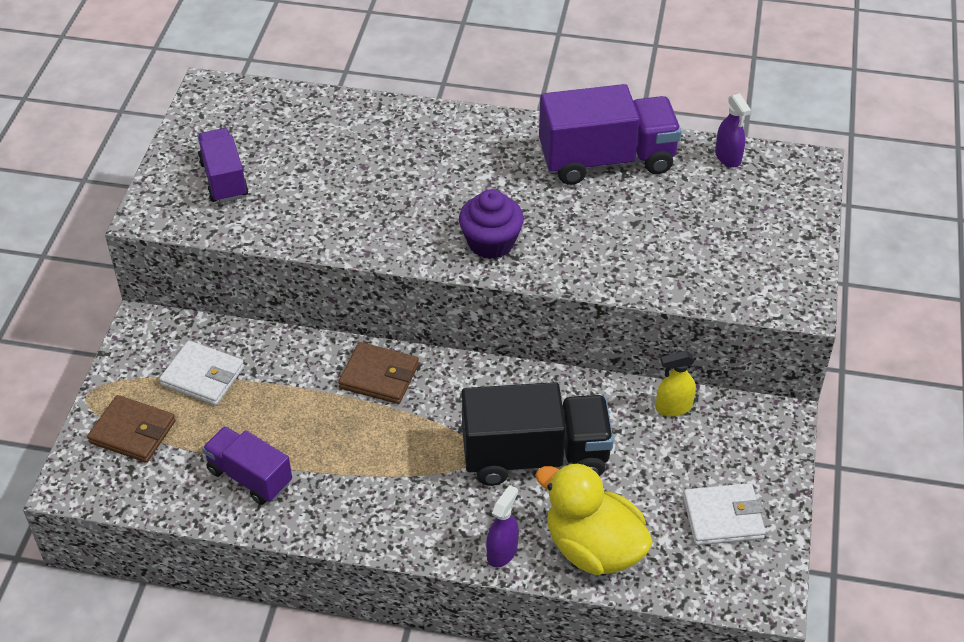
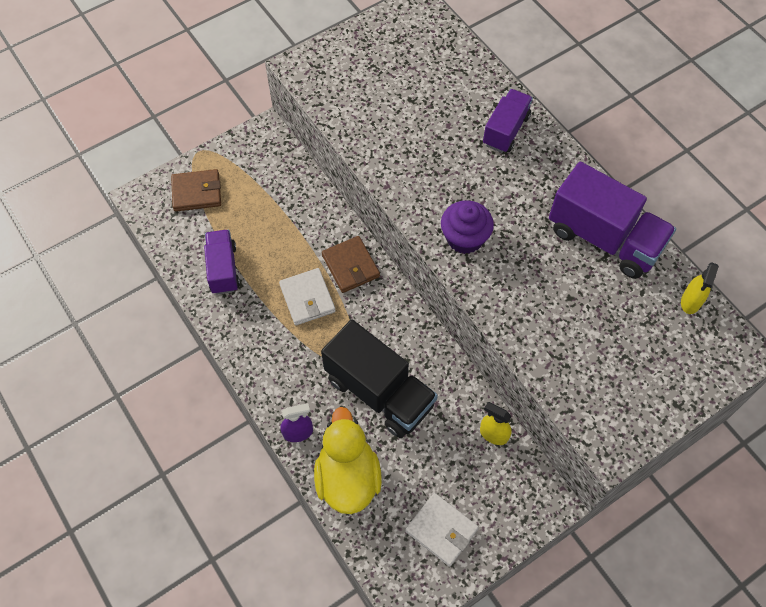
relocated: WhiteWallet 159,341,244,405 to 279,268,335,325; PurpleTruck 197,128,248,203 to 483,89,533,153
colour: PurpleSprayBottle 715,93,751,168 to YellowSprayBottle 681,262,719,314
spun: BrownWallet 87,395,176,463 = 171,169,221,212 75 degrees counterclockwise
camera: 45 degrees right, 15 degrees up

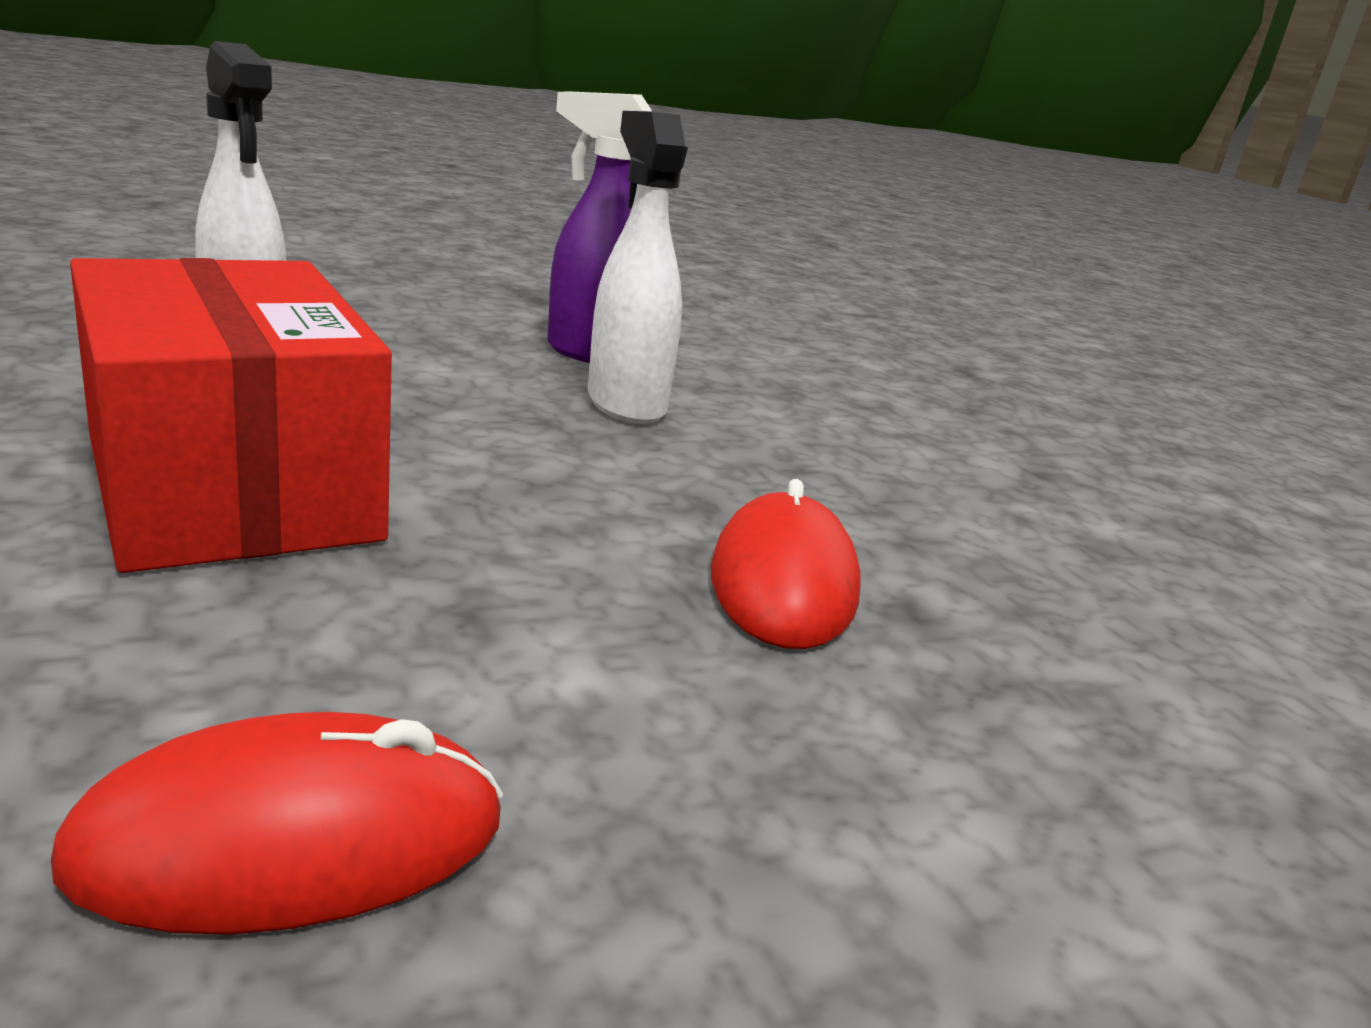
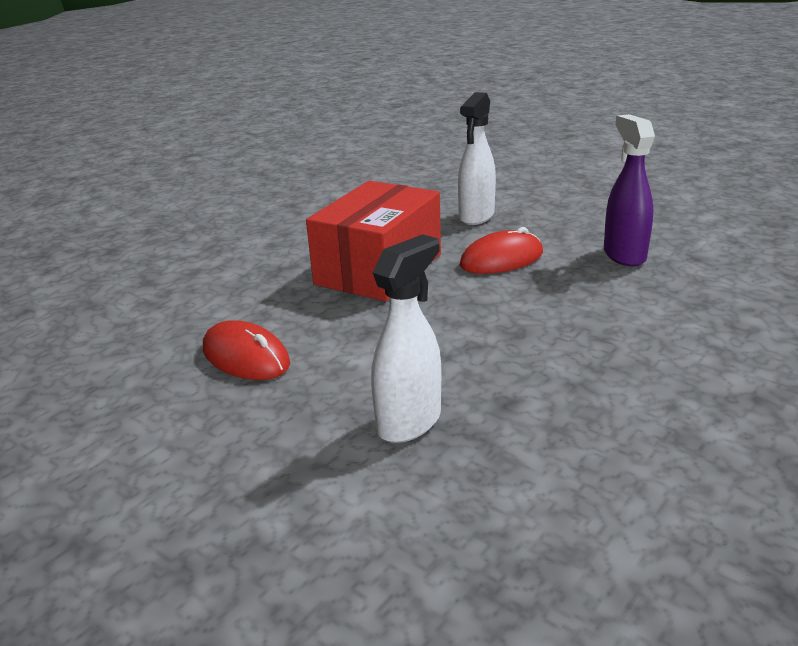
relocated: WhiteSprayBottle 588,111,688,424 to 371,234,441,443; RedMouse 711,479,860,649 to 460,227,543,274
camera: 65 degrees right, 5 degrees up

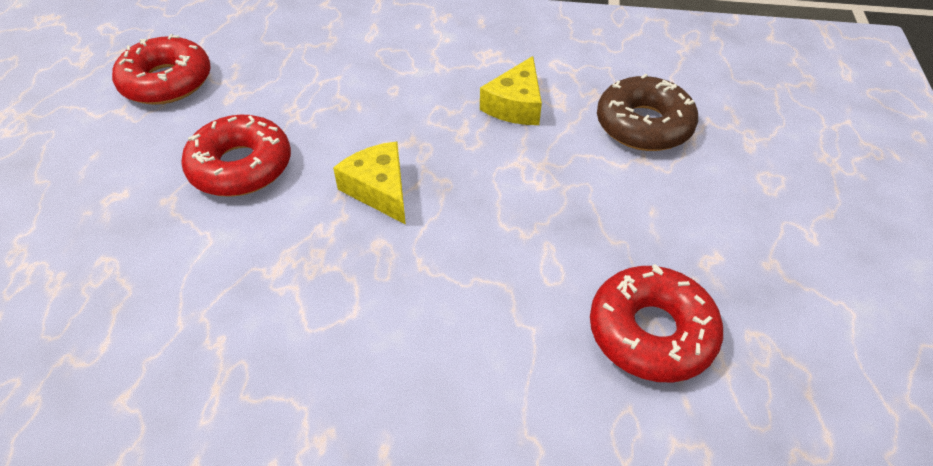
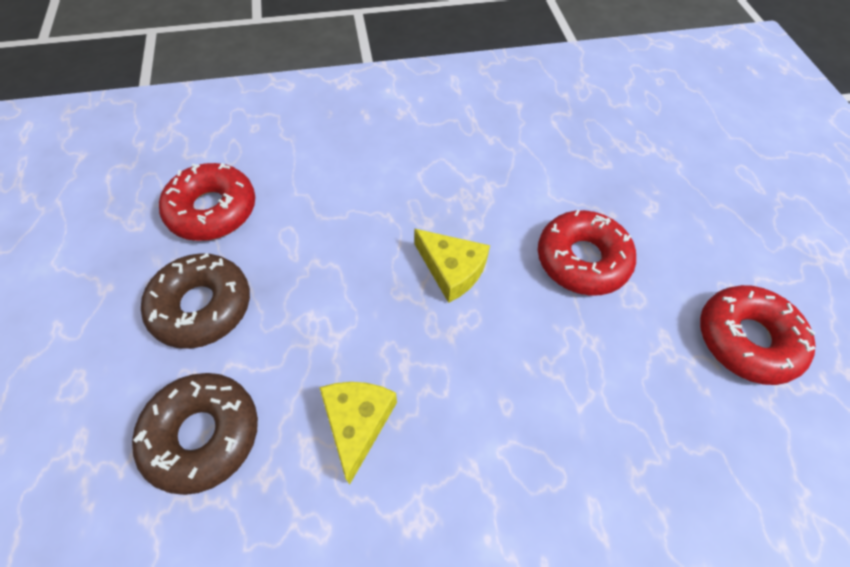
appeared: BrownDonut 141,253,250,349
camera: 160 degrees right, 10 degrees up

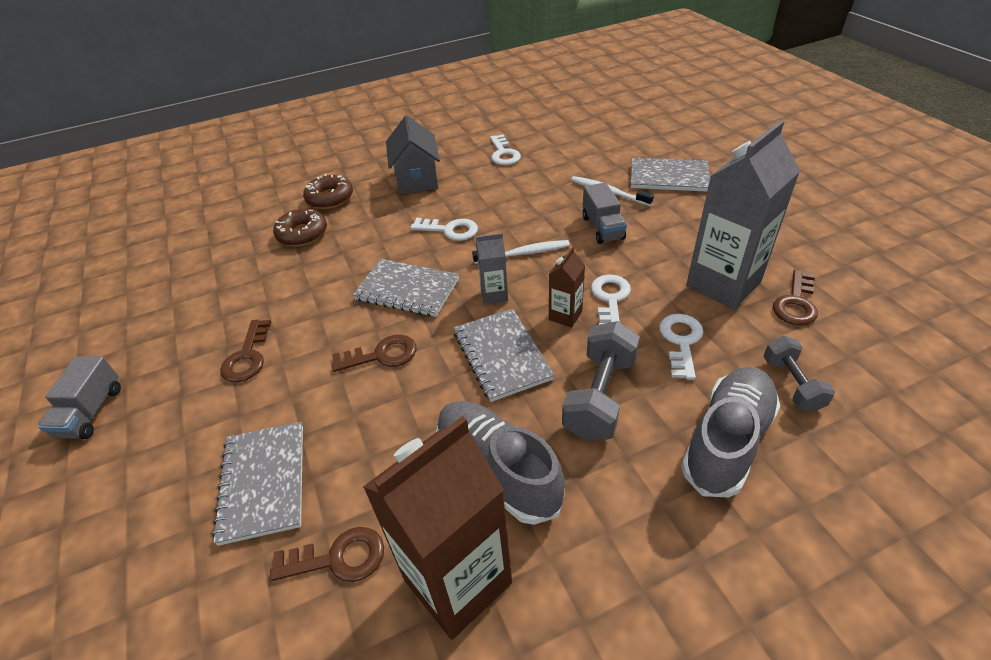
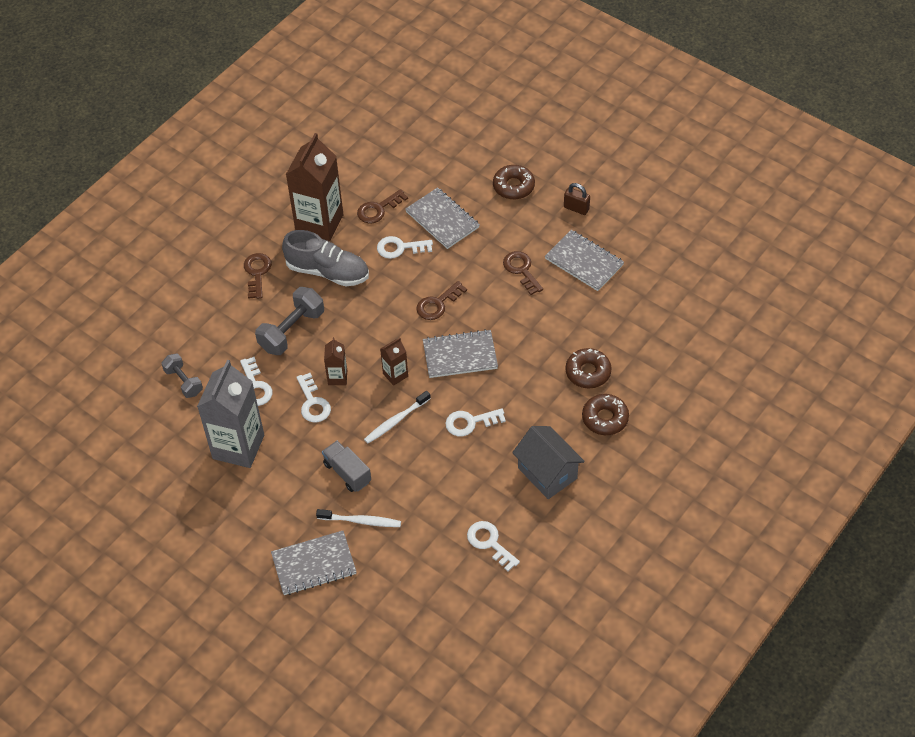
missing: GreyShoe 681,367,780,498
appeared: WhiteKey 377,236,433,259; BrownDonut 493,165,535,200
relocated: BrownKey 773,269,818,325 to 244,253,272,299; GreyNotebook 454,308,555,402 to 545,230,624,291
exchanged: GreyTruck 38,356,121,439 to BrownPadlock 564,183,590,215
colour: GreyCarton 476,233,508,305 to BrownCarton 380,338,408,386
spun: GreyDumbbell 562,321,640,441 = 255,287,324,355 45 degrees clockwise
camera: 150 degrees right, 10 degrees up

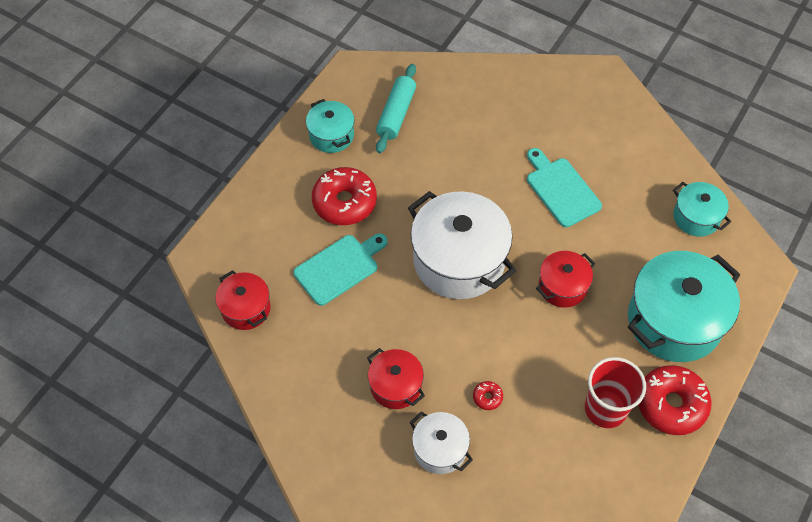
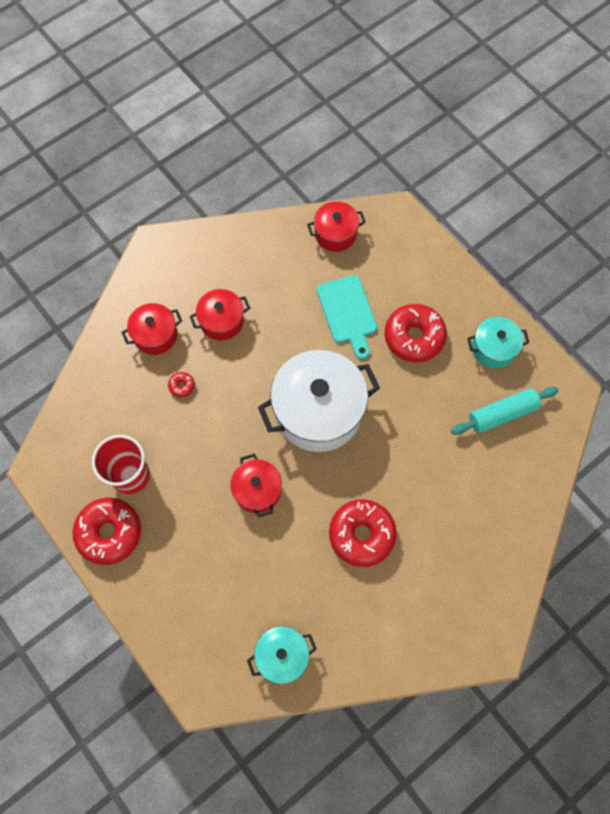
missing: TurquoisePot 628,251,740,362
exchanged: TurquoiseCuttingBoard 527,148,602,227 to RedDonut 329,499,397,567
colour: WhitePot 409,411,473,474 to RedPot 121,303,182,355
spun: TurquoiseRollingPin 376,64,416,153 = 451,387,558,435 60 degrees counterclockwise
camera: 110 degrees right, 10 degrees up

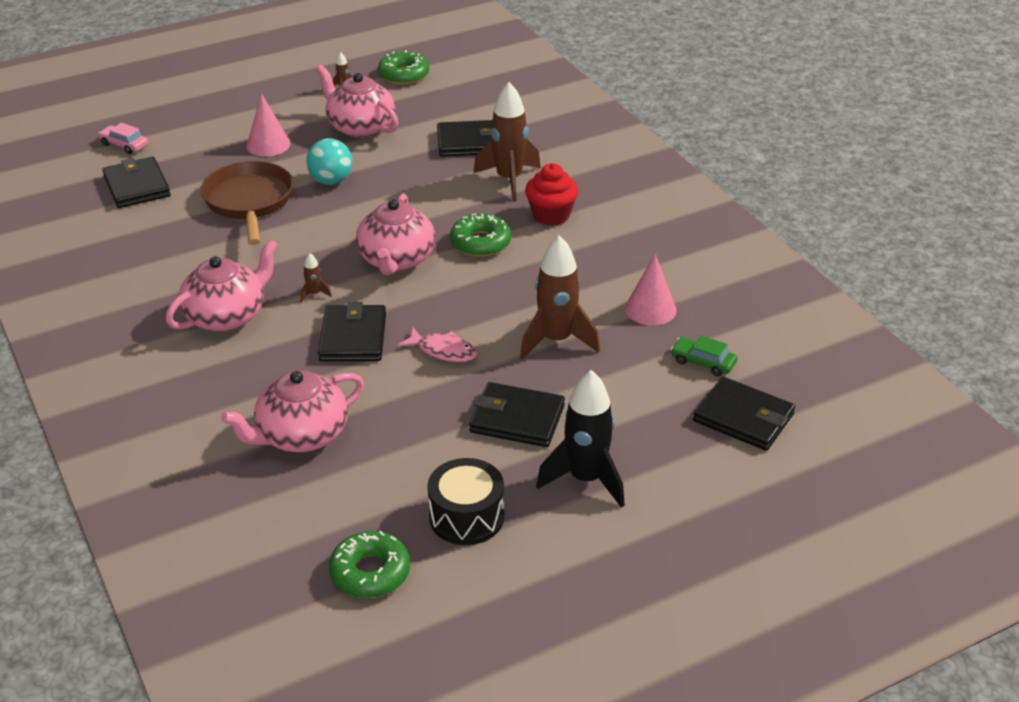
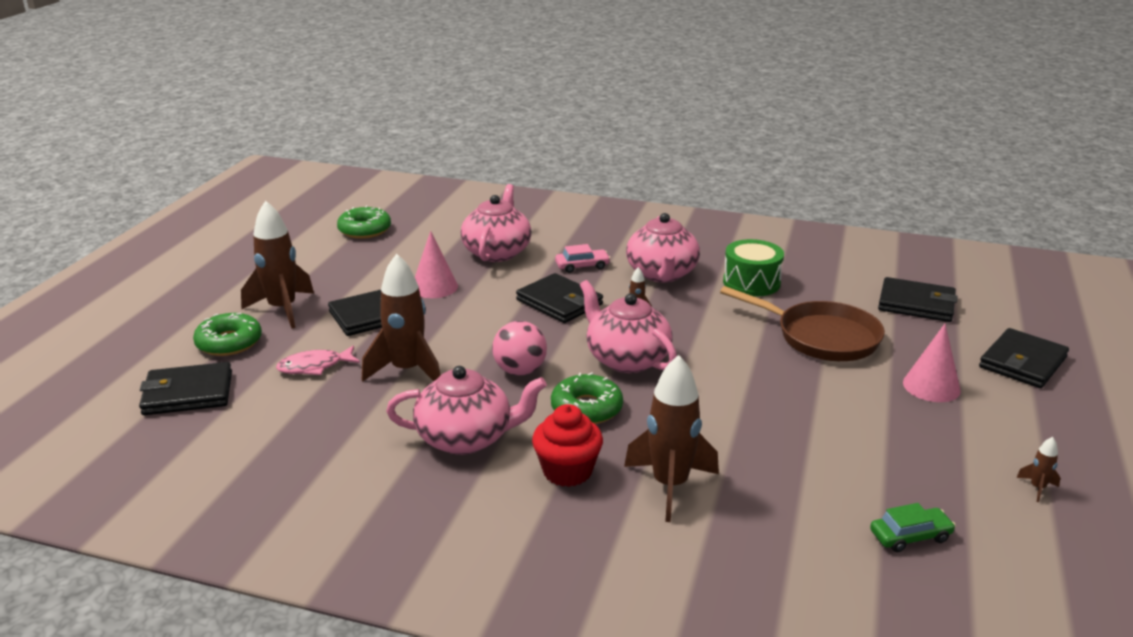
missing: TurquoiseBall 306,138,352,185; BlackDrum 427,458,504,545
appeared: PinkBall 492,321,547,375; GreenDrum 723,239,784,296
relocated: GreenDonut 378,50,429,85 to 193,313,262,356; PinkFish 398,327,477,362 to 276,345,360,375; PinkTeapot 316,65,399,138 to 386,366,547,455; PinkCone 625,254,677,326 to 415,231,458,298; PinkCar 98,123,148,154 to 555,244,611,273; GreenCar 671,336,737,376 to 870,503,956,552; BlackWallet 437,120,493,157 to 979,328,1069,388
colour: BlackRocket 536,370,624,508 to BrownRocket 241,201,314,329
camera: 135 degrees right, 10 degrees down

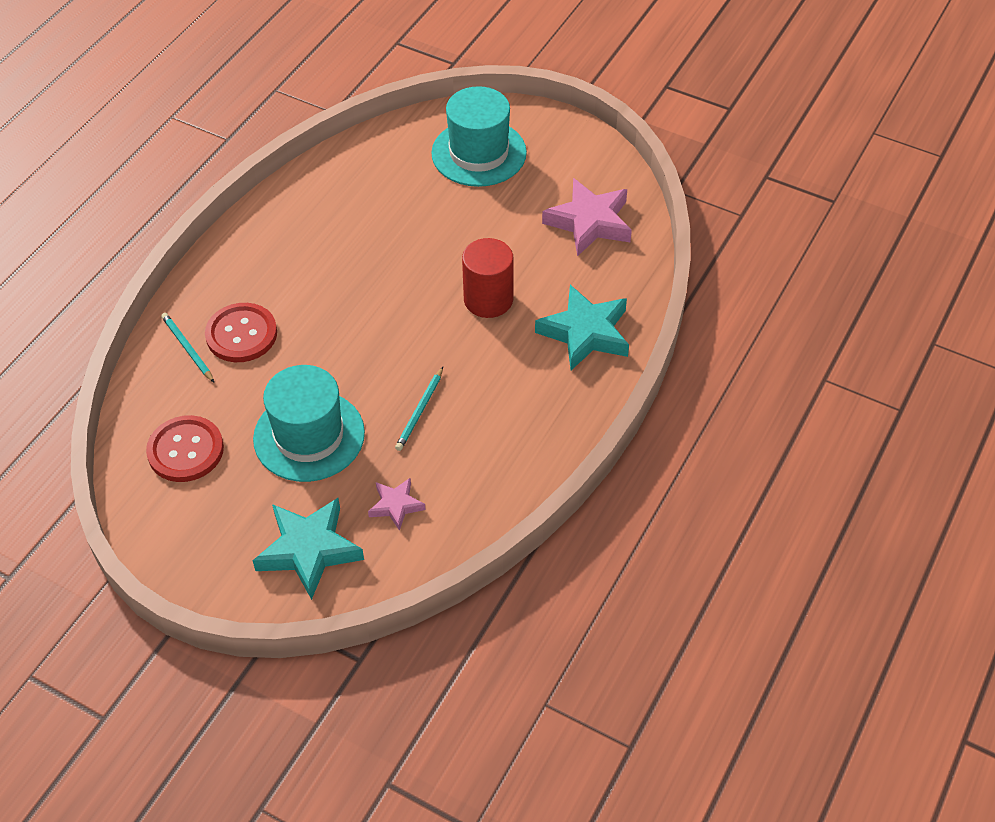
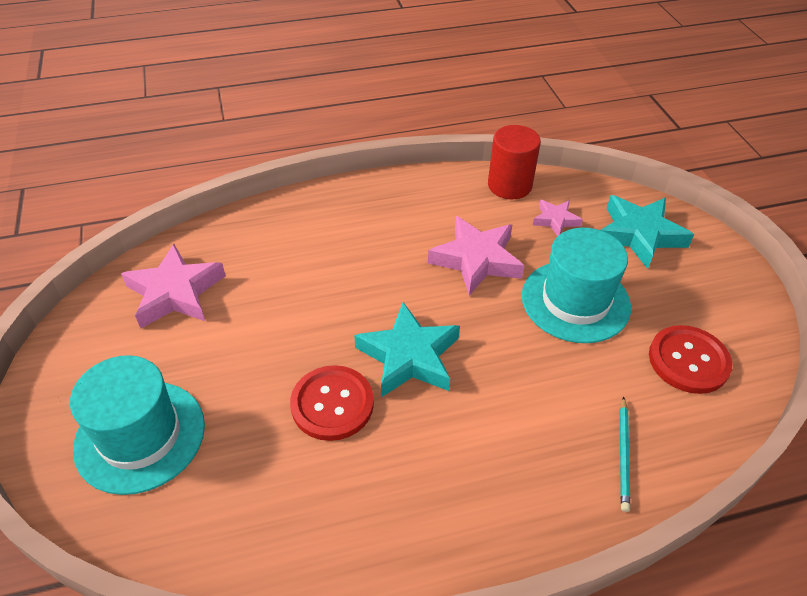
relocated: RedButton 205,303,277,362 to 290,365,374,441; TurquoiseStar 535,285,629,370 to 354,302,460,398; RedCylinder 462,238,513,318 to 488,125,541,199
exchanged: TurquoisePencil 395,367,443,451 to PinkStar 428,216,524,296
camera: 135 degrees left, 5 degrees down

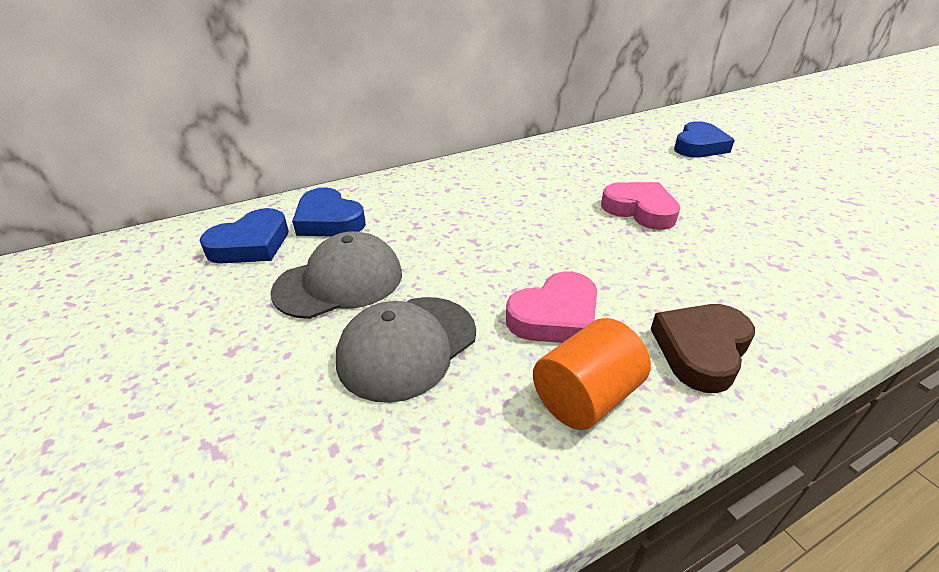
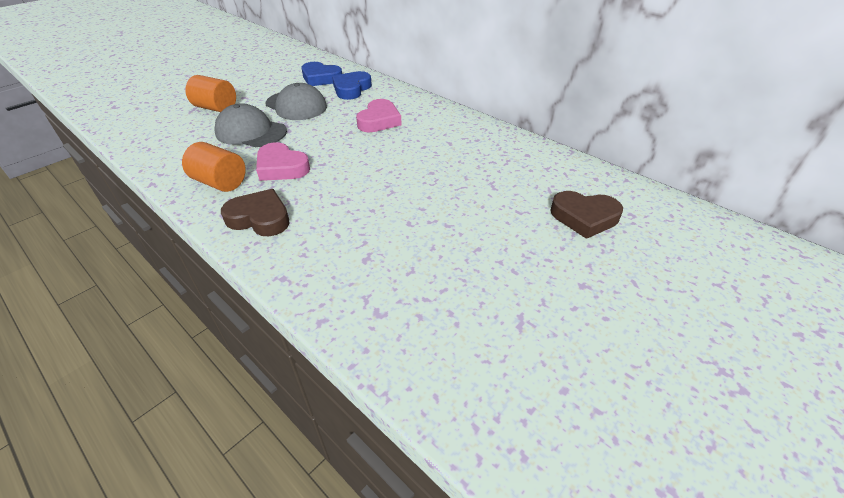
appeared: OrangeCylinder 186,75,236,112
relocated: PinkHeart 601,182,680,230 to 356,99,402,132
colour: BlueHeart 674,121,735,158 to BrownHeart 550,191,623,239
camera: 70 degrees right, 5 degrees up

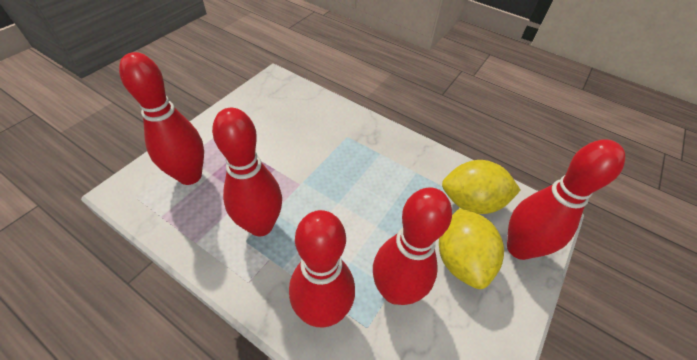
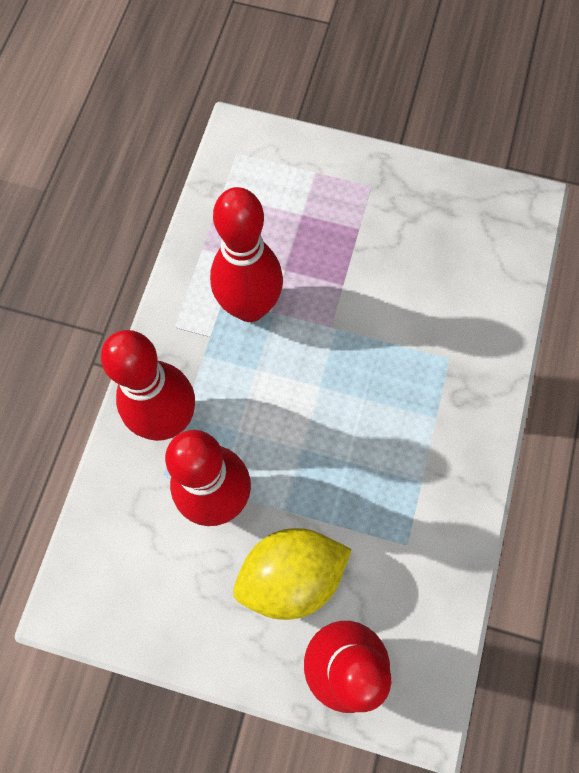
missing: RedBowlingPin 119,52,204,185; YellowLemon 442,160,521,214
camera: 75 degrees right, 20 degrees up

